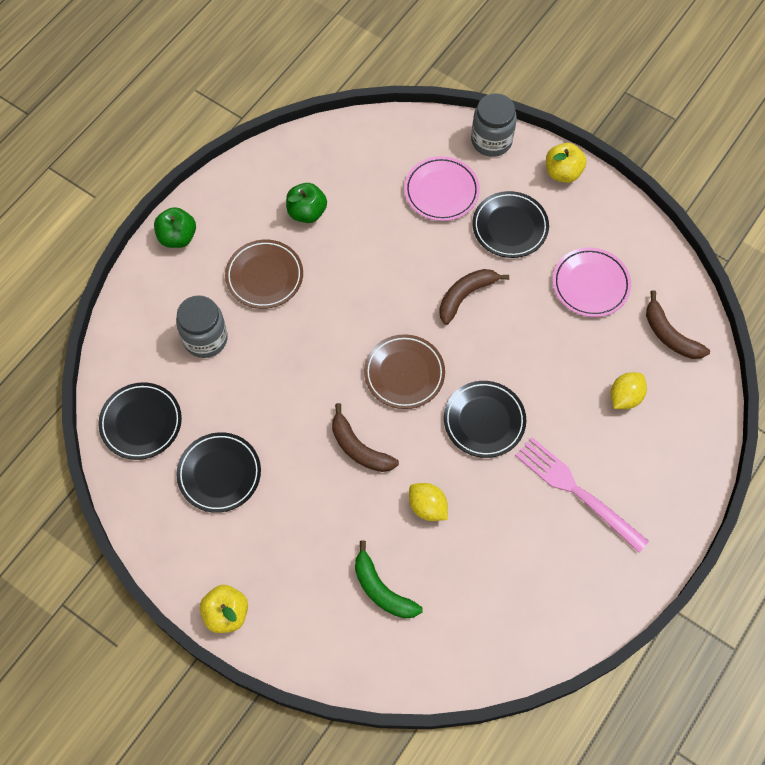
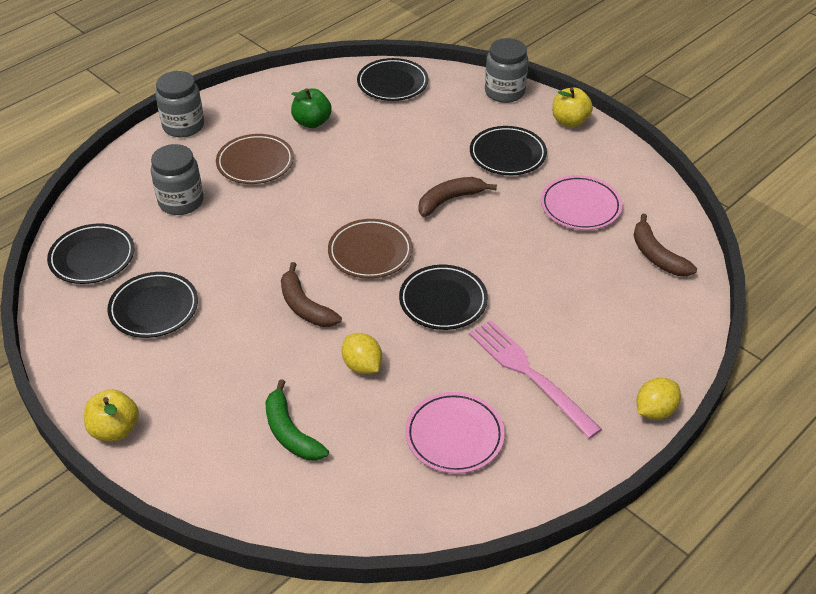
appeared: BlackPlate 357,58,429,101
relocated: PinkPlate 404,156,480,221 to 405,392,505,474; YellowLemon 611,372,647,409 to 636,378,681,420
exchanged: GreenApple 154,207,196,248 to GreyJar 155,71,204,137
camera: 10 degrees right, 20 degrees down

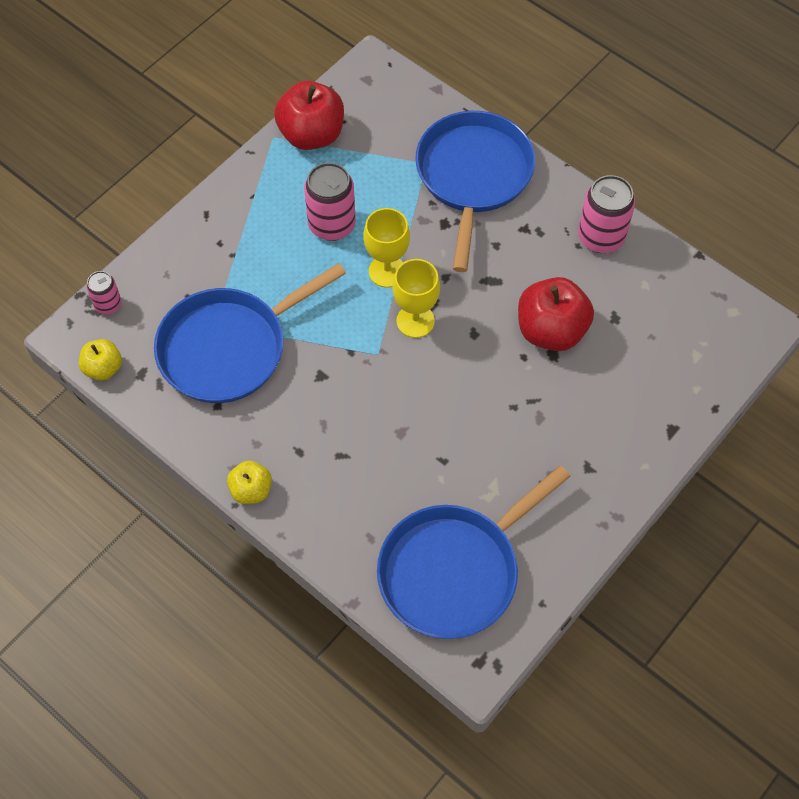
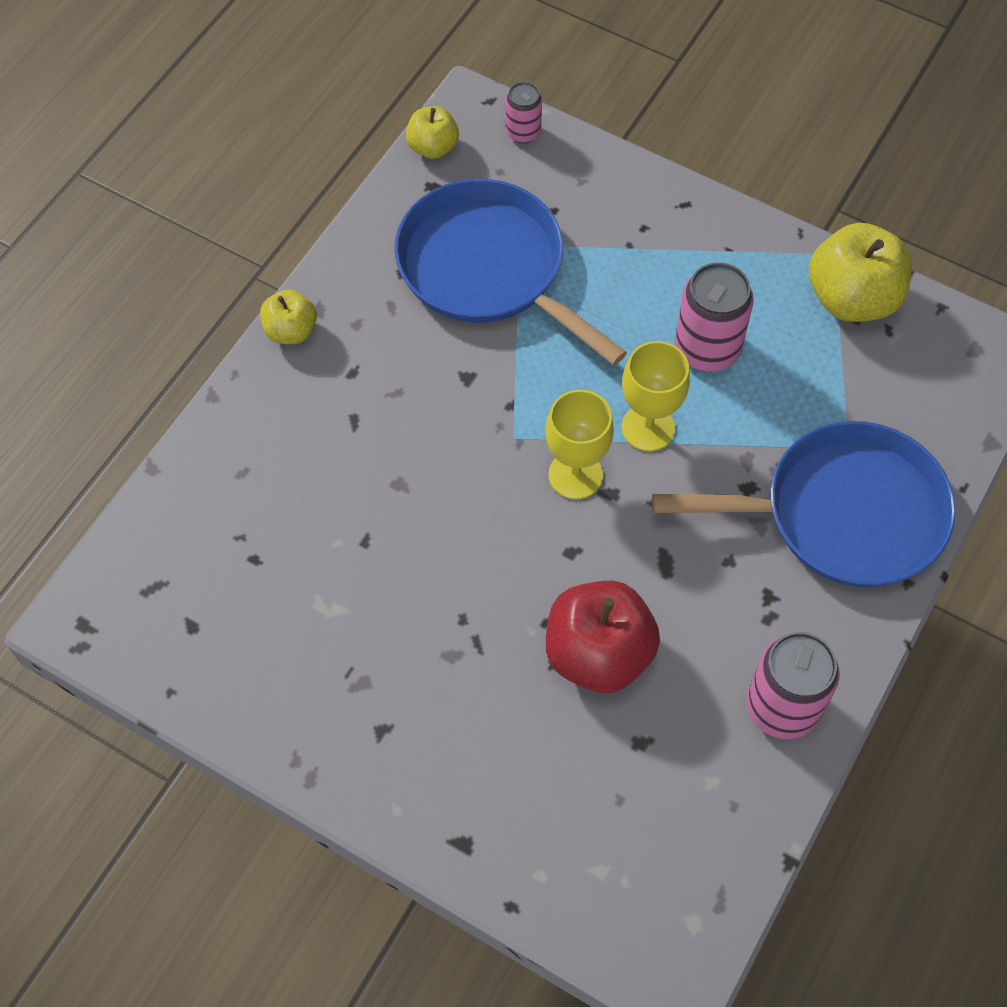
missing: BluePan 377,465,571,639
colour: RedApple 274,81,344,150 to YellowApple 809,223,912,322
camera: 80 degrees right, 0 degrees up

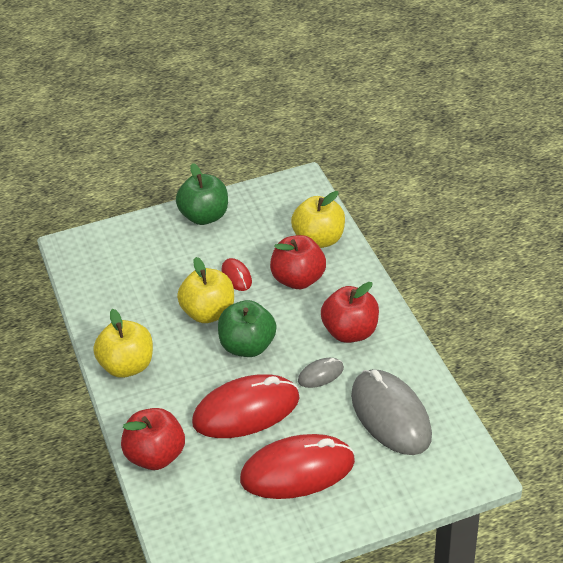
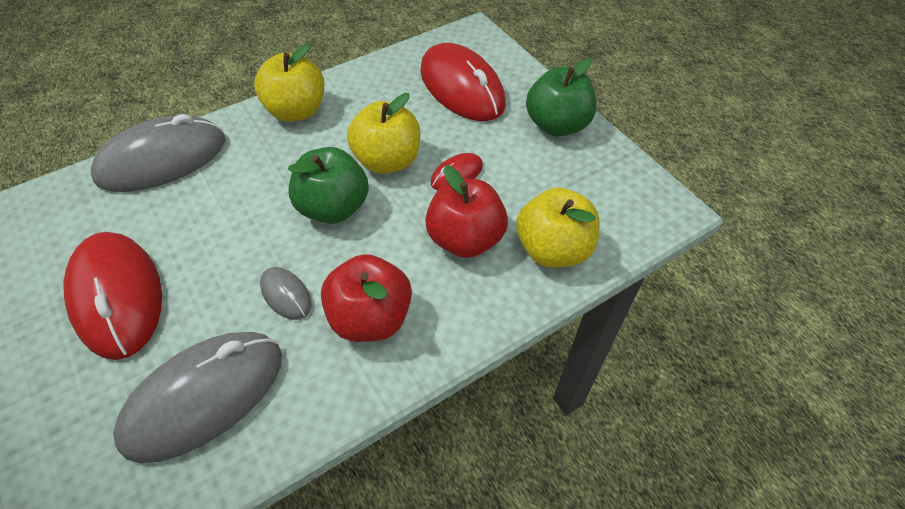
relocated: RedMouse 192,374,300,438 to 420,43,506,121
exchanged: RedApple 121,408,185,470 to GreyMouse 91,114,225,192
camera: 75 degrees right, 10 degrees up

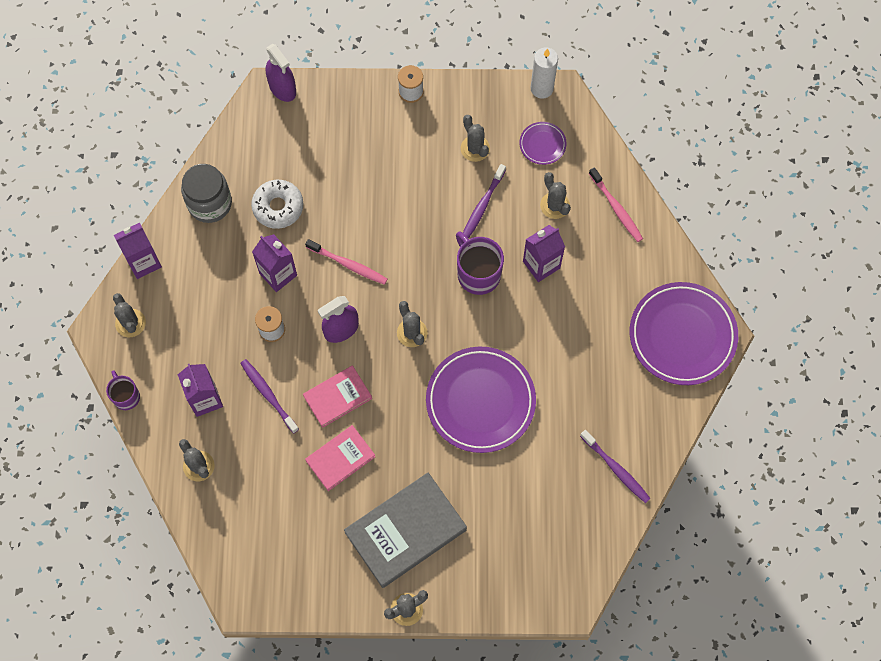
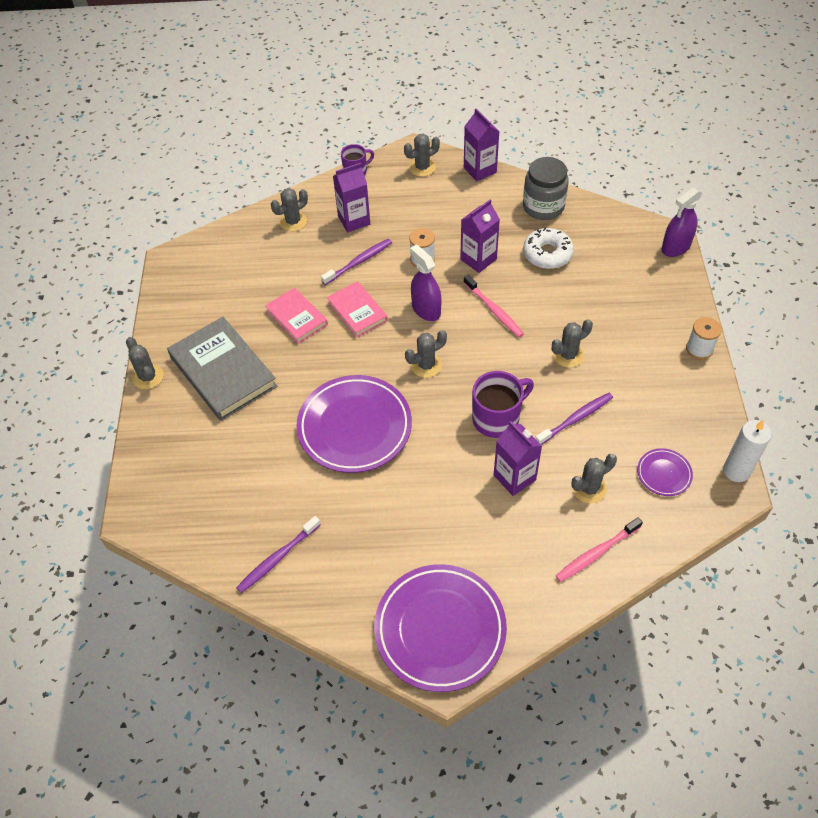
relocated: GreyCactus 461,115,490,162 to 552,319,593,368
spun: PinkToothbrush 305,239,387,285 = 464,275,524,337 60 degrees counterclockwise; PurpleToothbrush 463,164,506,239 = 535,393,613,445 120 degrees clockwise
camera: 90 degrees right, 15 degrees down

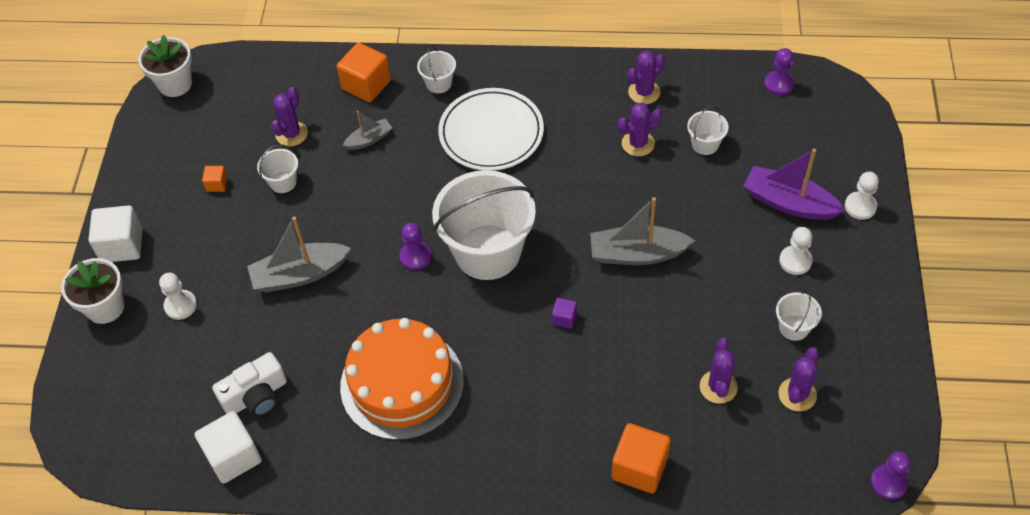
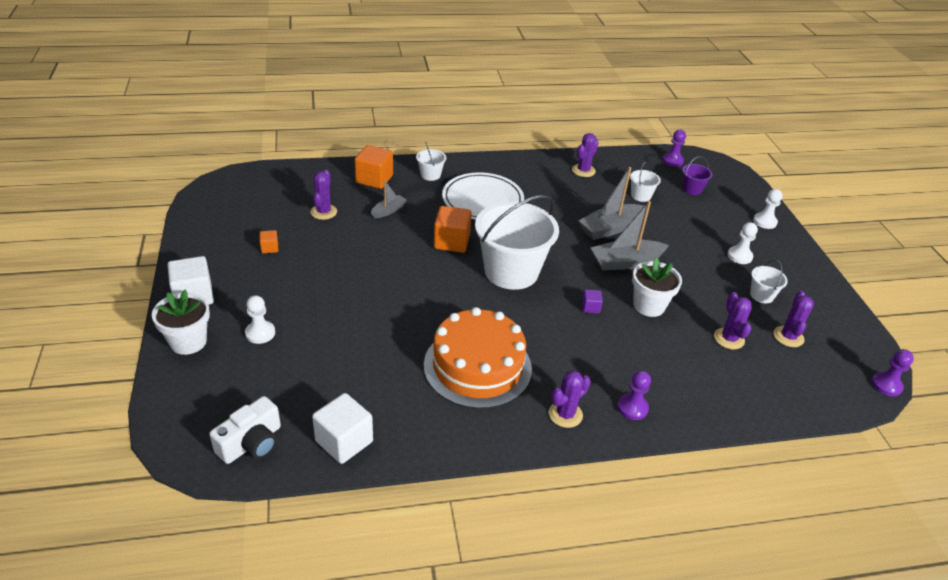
missing: WhiteBucket 257,144,298,193; PurpleBoat 743,149,845,220
appeared: PurpleBucket 682,156,712,195
relocated: WhiteCamera 212,352,287,417 to 209,396,281,464; OrangeCube 612,423,671,494 to 434,206,472,253; PurpleCactus 618,102,662,156 to 549,370,591,428; GreyBoat 247,216,351,292 to 579,167,644,240; PurplePawn 400,223,432,270 to 617,370,651,420; WhiteFlowerPot 138,35,192,97 to 632,257,682,317
camera: 20 degrees left, 15 degrees down

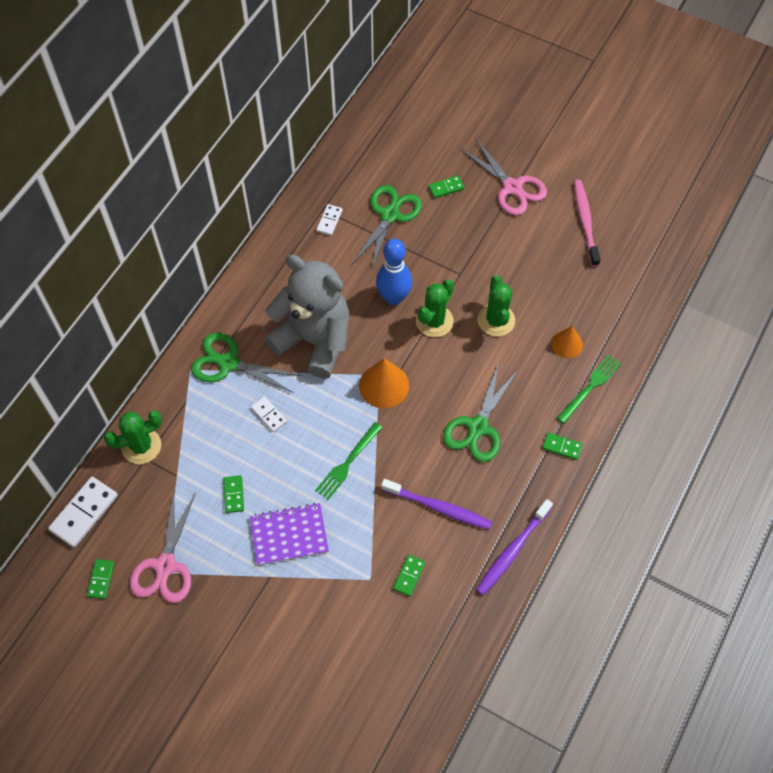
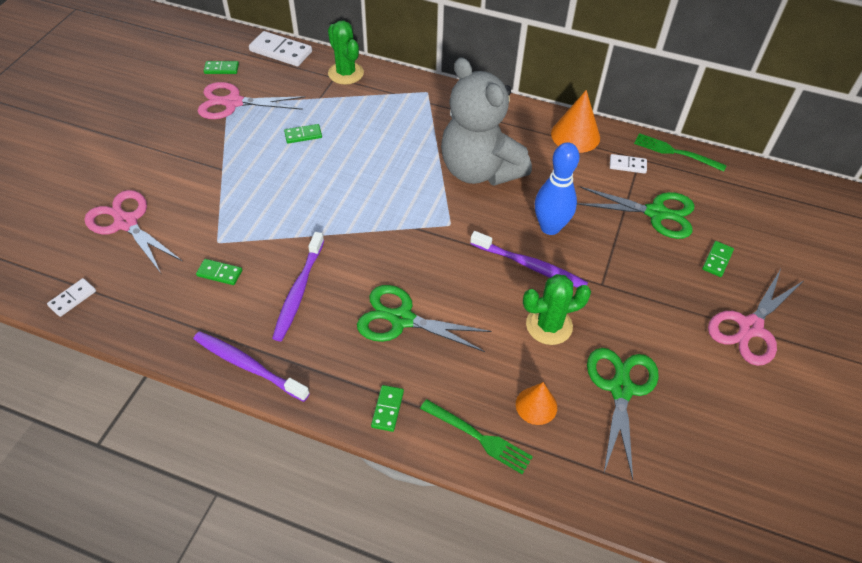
missing: PurpleNotebook 250,503,329,565; PinkToothbrush 574,180,600,267
appeared: PinkScissors 85,190,183,273
relocated: WhiteDomino 251,397,287,432 to 47,278,96,317; OrangeCone 359,358,409,408 to 551,90,600,153; GreenScissors 191,333,301,393 to 587,348,659,480; GreenFork 315,422,383,500 to 634,133,727,172
exchanged: GreenCactus 416,279,454,337 to PurpleToothbrush 470,231,588,287
spun: GreyTeddyBear 264,255,350,379 = 441,57,532,186 120 degrees clockwise; GreenDomino 428,175,464,198 = 702,241,734,277 60 degrees clockwise
camera: 80 degrees right, 10 degrees down

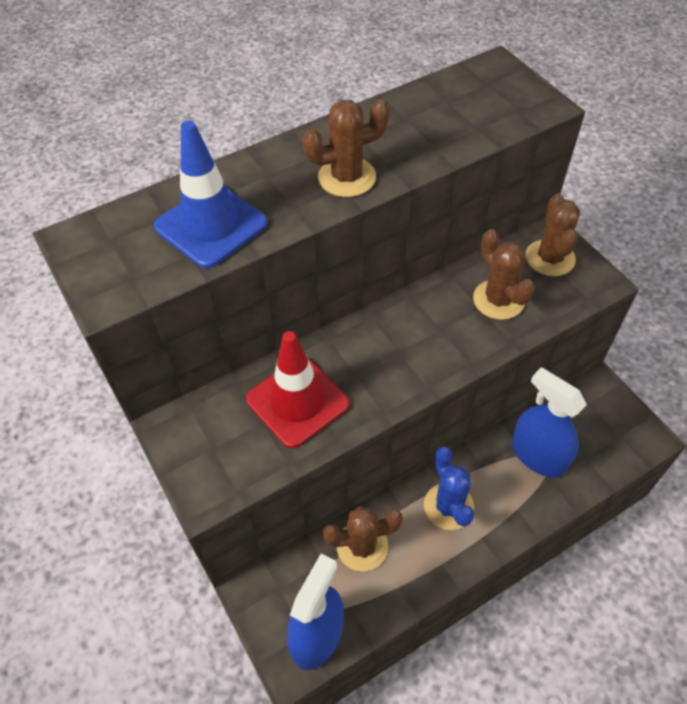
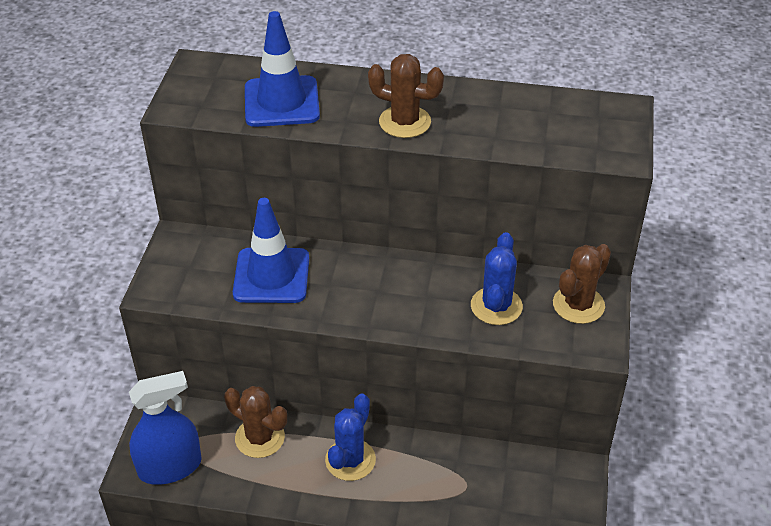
missing: BlueSprayBottle 512,367,587,477
colour: RedTrafficCone 246,331,350,448 to BlueTrafficCone 233,198,309,303; BrownCactus 473,229,535,320 to BlueCactus 471,232,523,325
camera: 40 degrees right, 10 degrees down

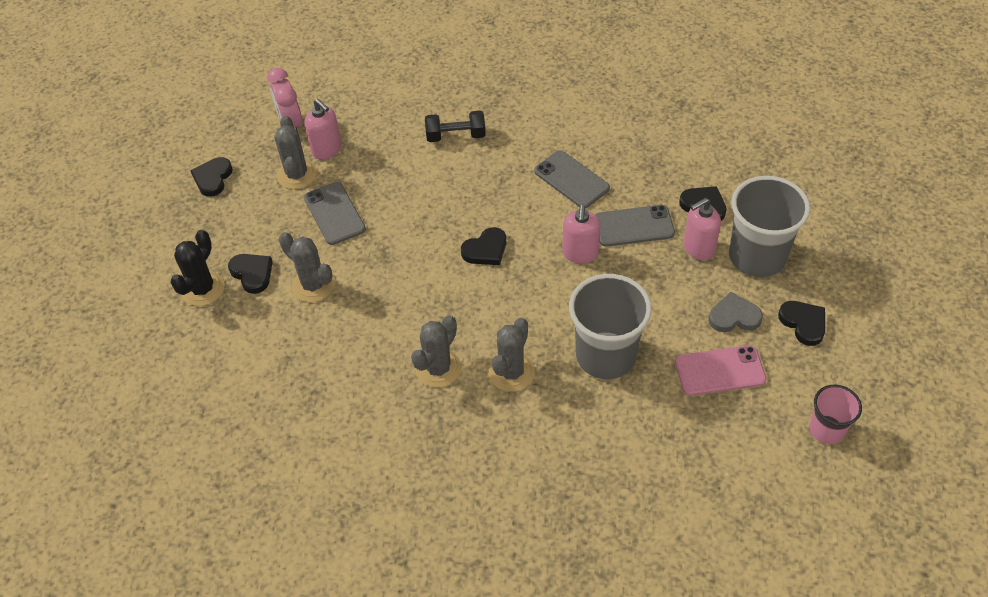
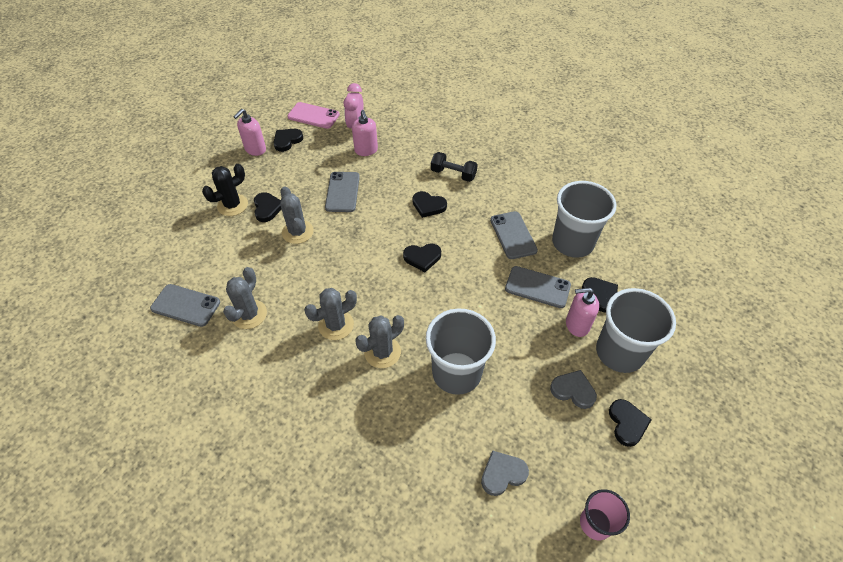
appeared: GreyPhone 150,284,220,327; BlackHeart 413,191,447,218; GreyHeart 481,450,529,496; GreyCup 552,181,617,258
relocated: GreyCactus 275,116,317,189 to 223,267,267,329; PinkSoapDispenser 562,205,600,263 to 233,109,266,156; PinkPhone 675,345,766,396 to 287,102,340,129
camera: 25 degrees right, 0 degrees up

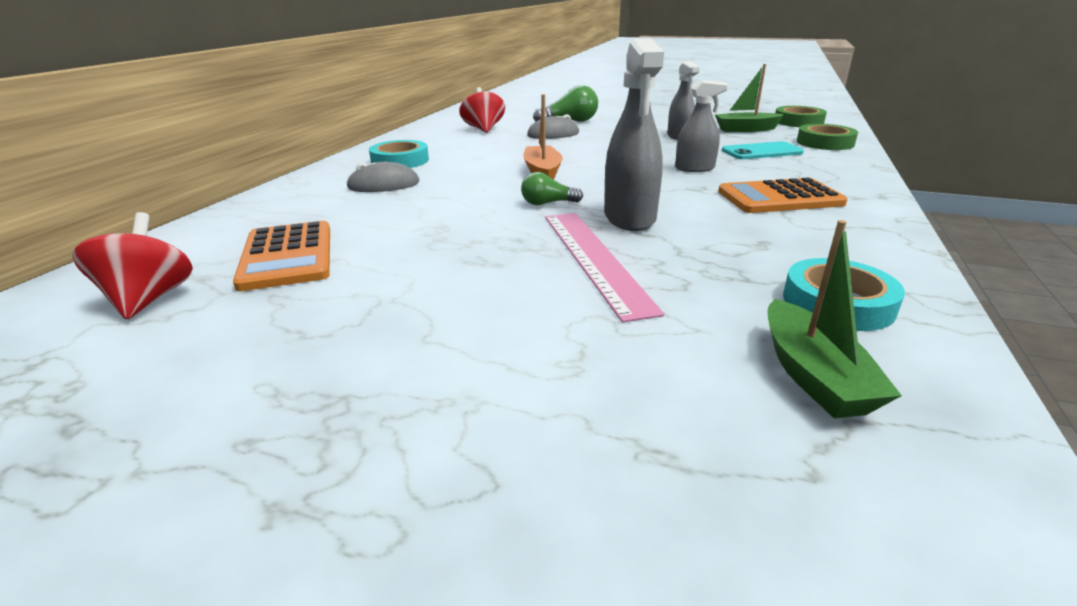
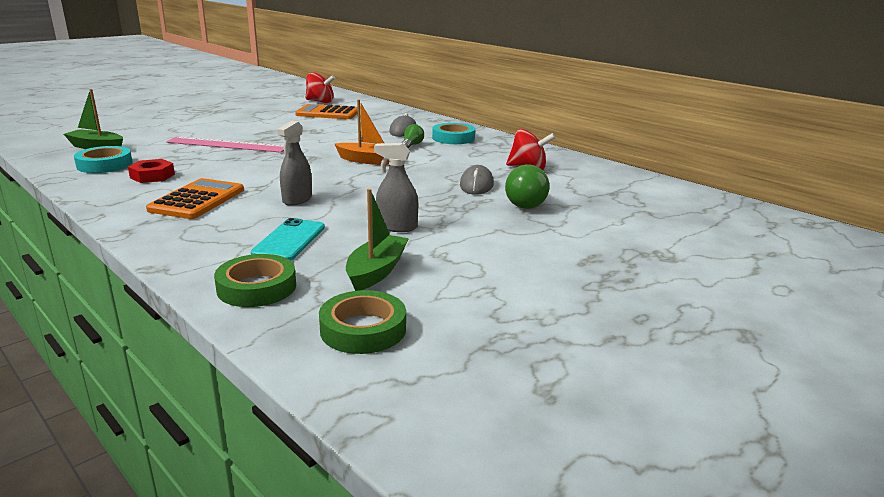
missing: GreySprayBottle 604,38,664,231
appeared: RedNut 128,159,175,183
relocated: GreenLightBulb 521,172,583,205 to 402,124,424,149
camera: 115 degrees right, 5 degrees down

